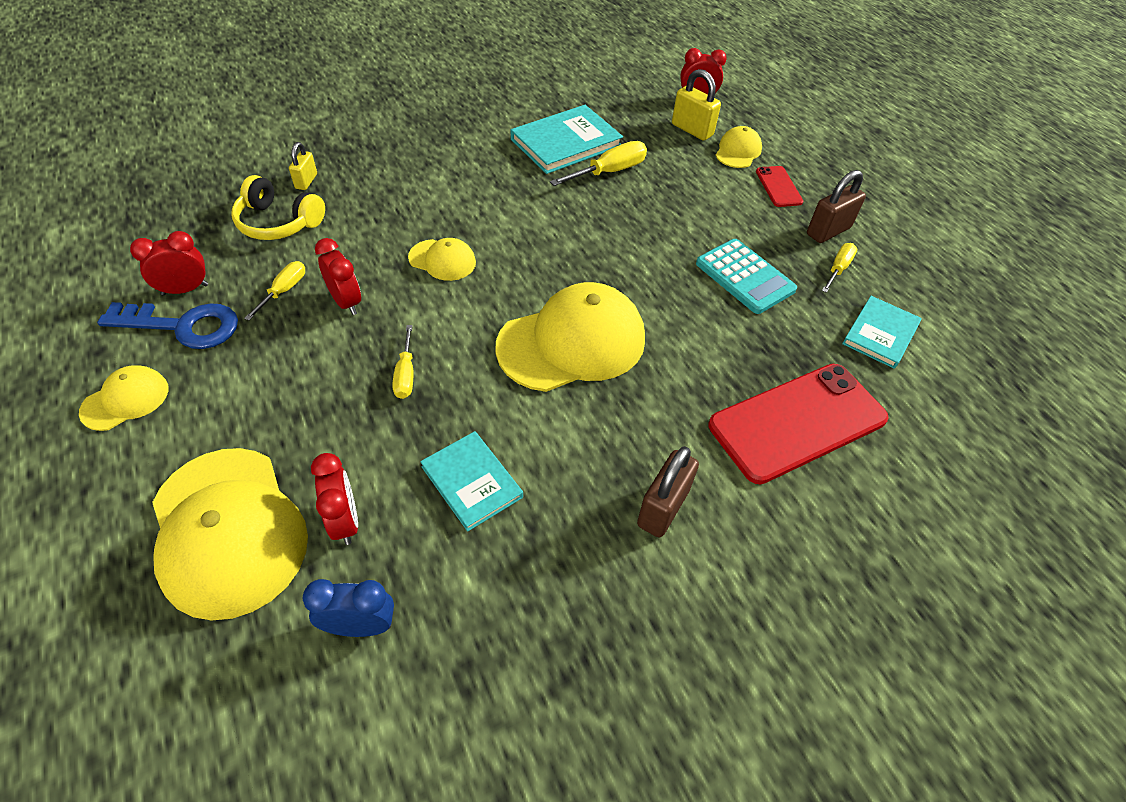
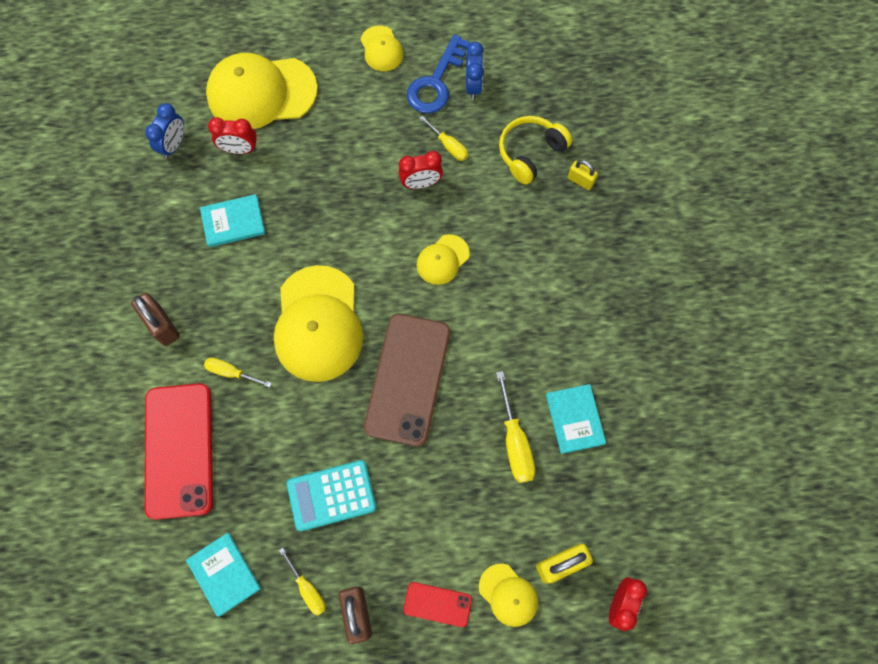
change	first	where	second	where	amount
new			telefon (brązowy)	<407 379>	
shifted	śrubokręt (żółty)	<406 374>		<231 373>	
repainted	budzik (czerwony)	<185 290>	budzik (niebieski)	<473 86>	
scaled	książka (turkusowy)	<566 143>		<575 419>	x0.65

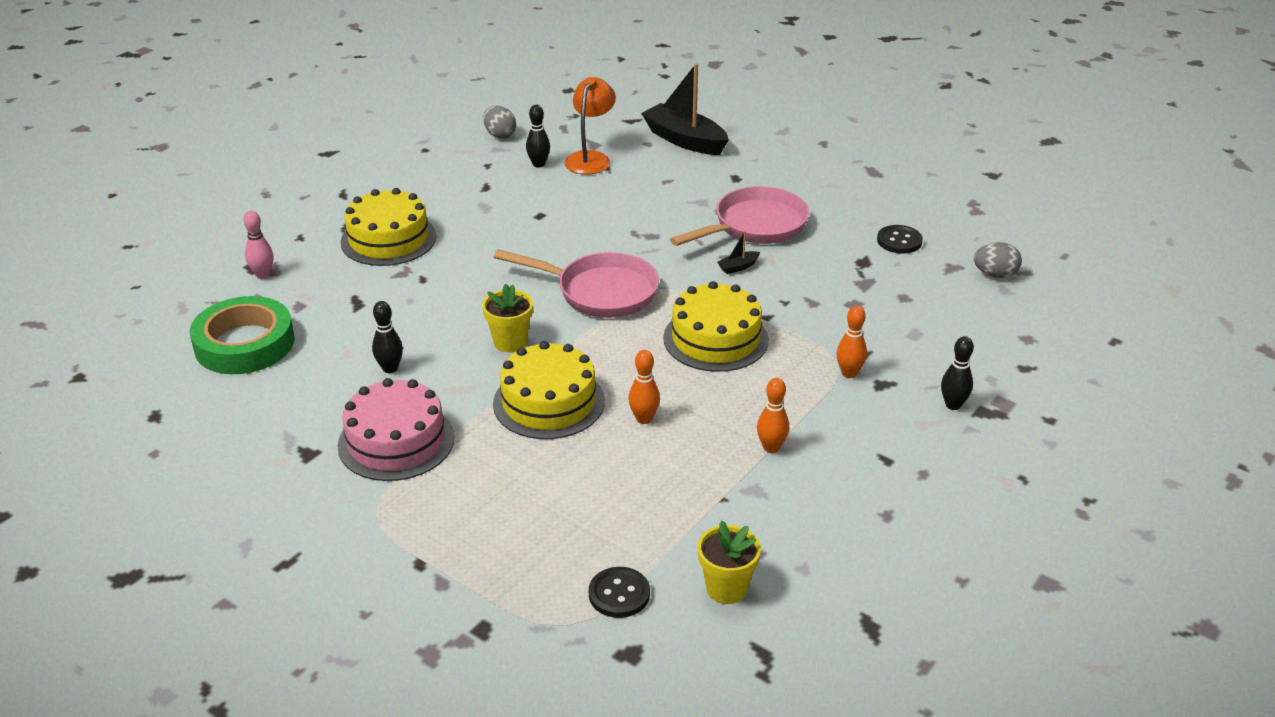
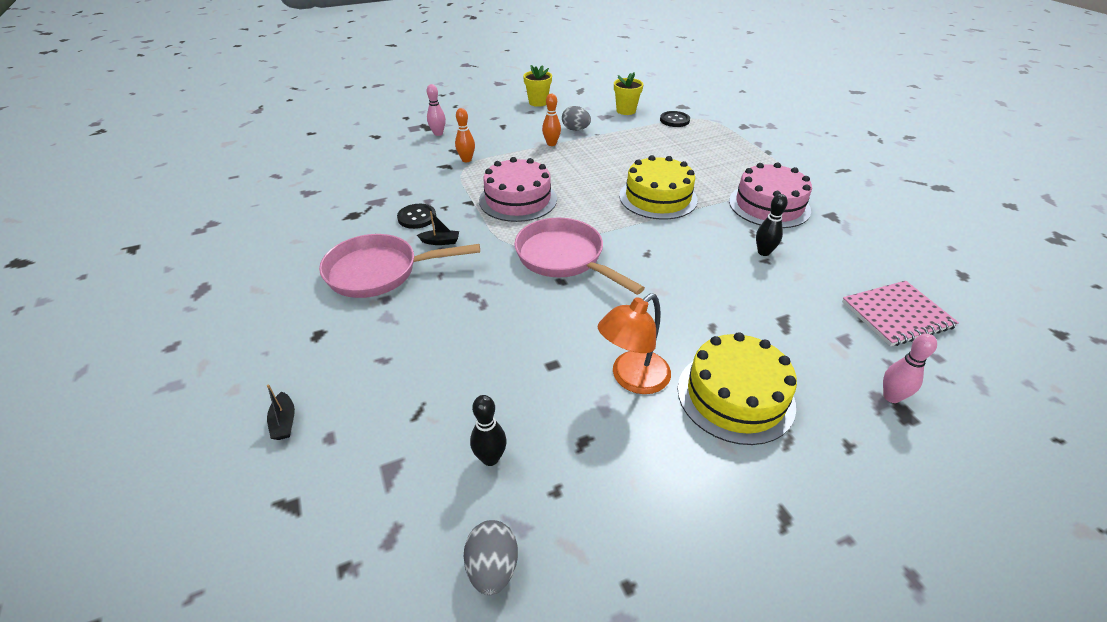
change	first	where	second	where	amount
gone	kręgiel (pomarańczowy)	<644 419>			
shifted	doniczka (żółty)	<510 342>		<538 102>	
shifted	lampka (pomarańczowy)	<590 158>		<632 379>	
shifted	guzik (czarny)	<899 241>		<417 217>	
shifted	jajko (szary)	<995 274>		<575 129>	
swapped	taśma klejąca (zielony)	<244 344>	zeszyt (różowy)	<896 315>	
repainted	tort (żółty)	<715 339>	tort (różowy)	<518 200>	
repainted	kręgiel (czarny)	<953 405>	kręgiel (różowy)	<438 133>	
scaled	łódka (czarny)	<684 140>		<284 422>	x0.41

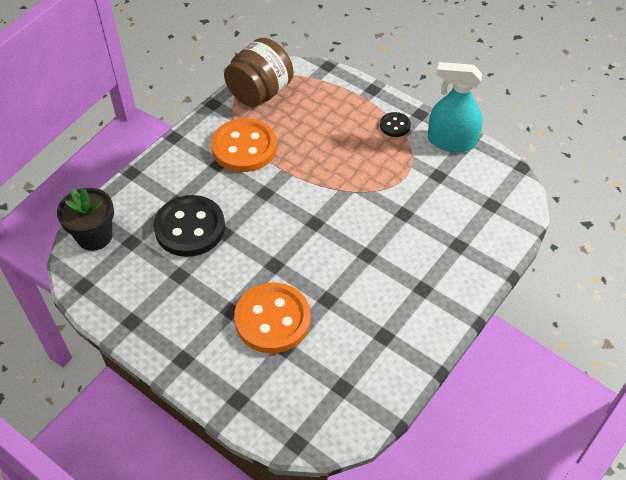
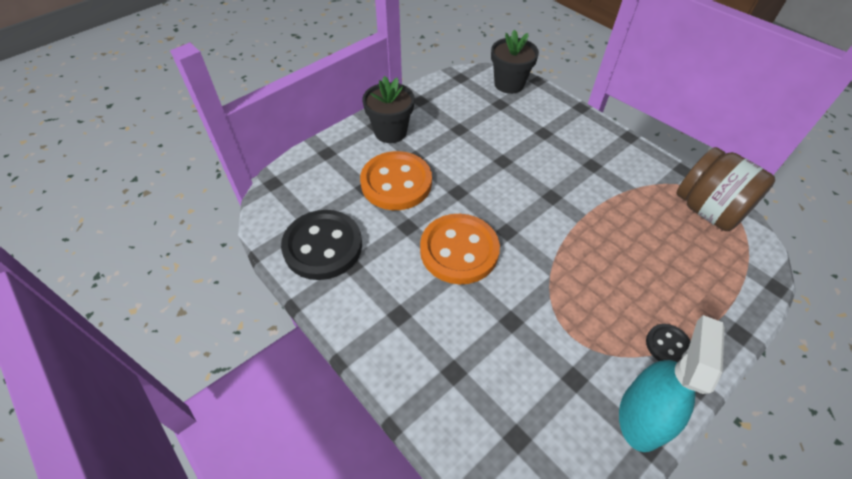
change	first	where	second	where	amount
new			doniczka (czarny)	<390 132>	
shifted	guzik (czarny)	<190 228>		<323 246>	
shifted	guzik (pomarańczowy)	<244 147>		<459 250>	

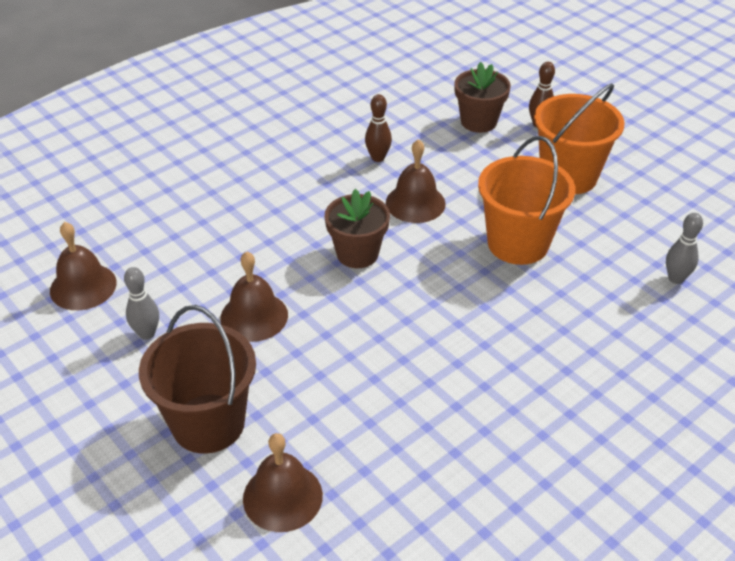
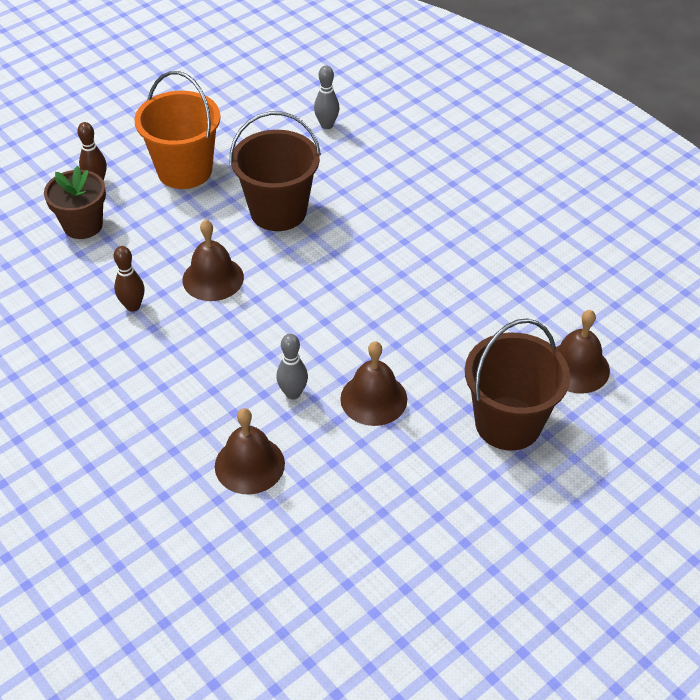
change	first	where	second	where	amount
gone	doniczka (brązowy)	<357 253>			
shifted	dzwonek (brązowy)	<83 286>		<249 464>	
shifted	kręgiel (szary)	<147 333>		<293 393>	
repainted	wiadro (pomarańczowy)	<518 243>	wiadro (brązowy)	<278 211>	

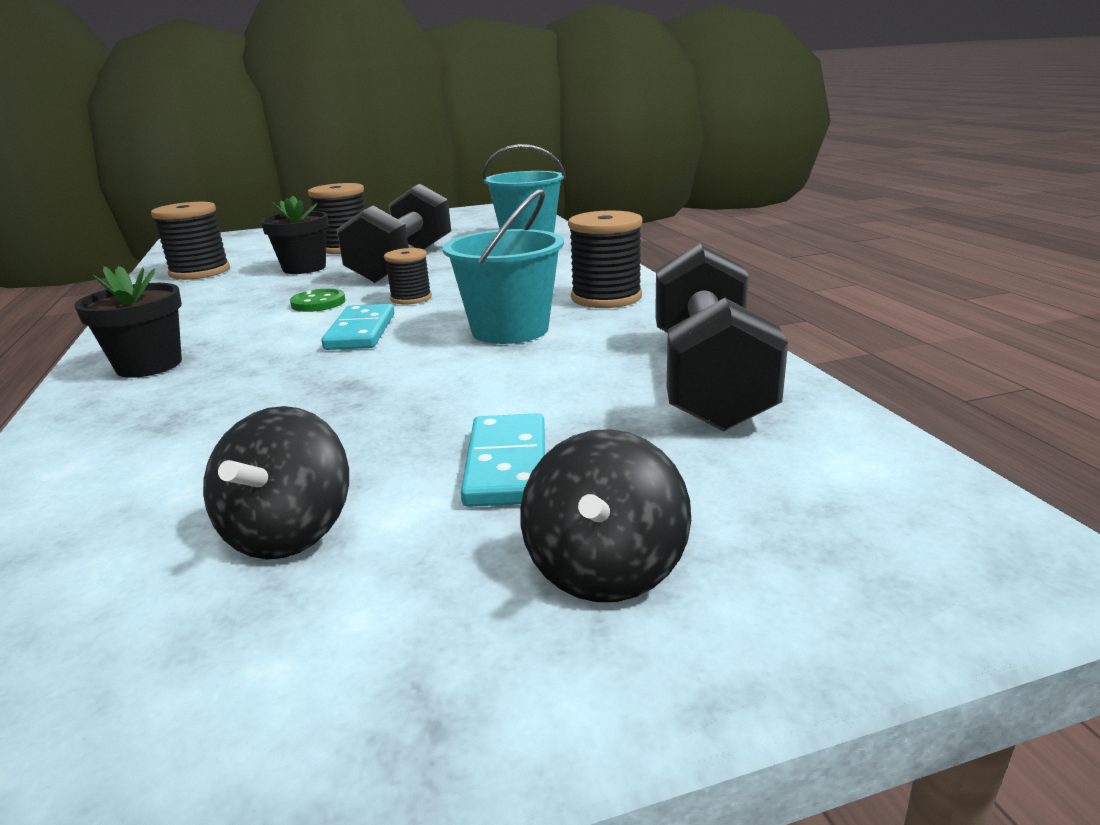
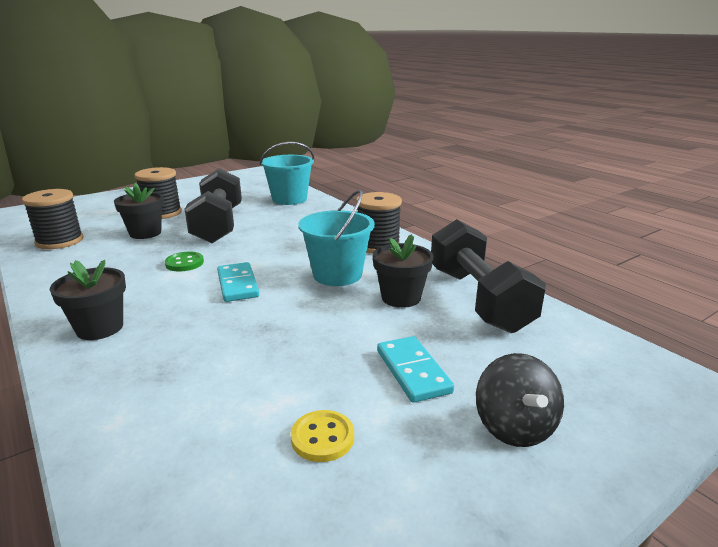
change	first	where	second	where	amount
gone	szpulka (czarny)	<411 298>			
new			doniczka (czarny)	<401 297>	
swapped	bączek (czarny)	<289 532>	guzik (żółty)	<322 438>	

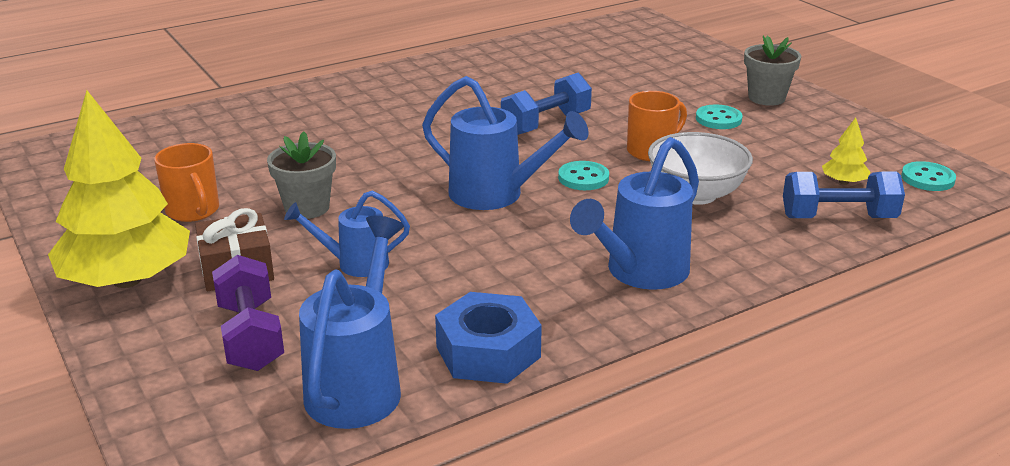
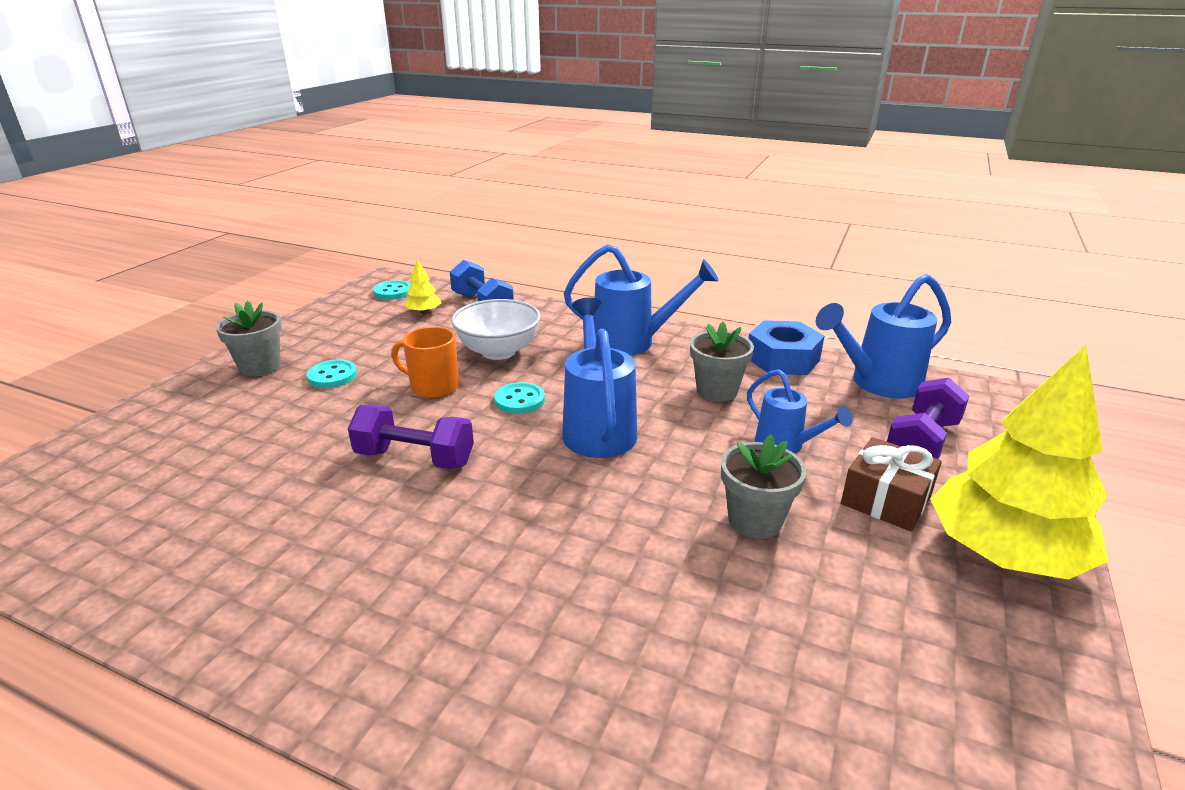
change	first	where	second	where	amount
gone	kubek (pomarańczowy)	<193 211>			
new			doniczka (szary)	<716 391>	
repainted	hantel (niebieski)	<546 124>	hantel (fioletowy)	<415 458>	

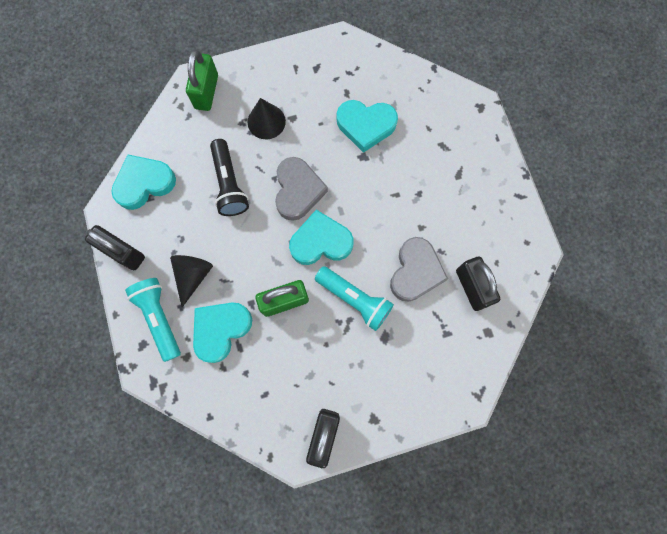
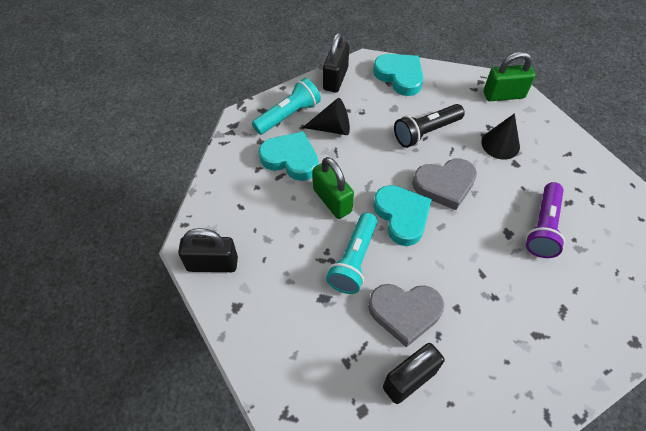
change	first	where	second	where	amount
swapped	serce (turkusowy)	<366 125>	latarka (fioletowy)	<543 227>	

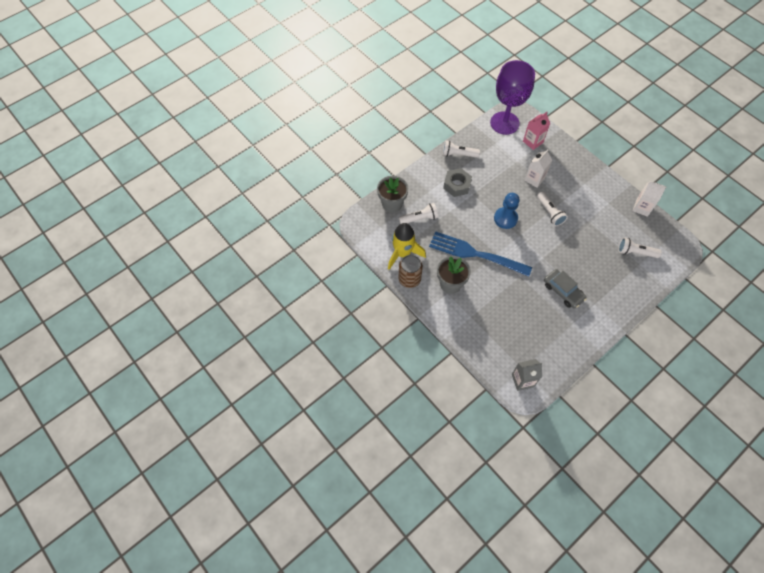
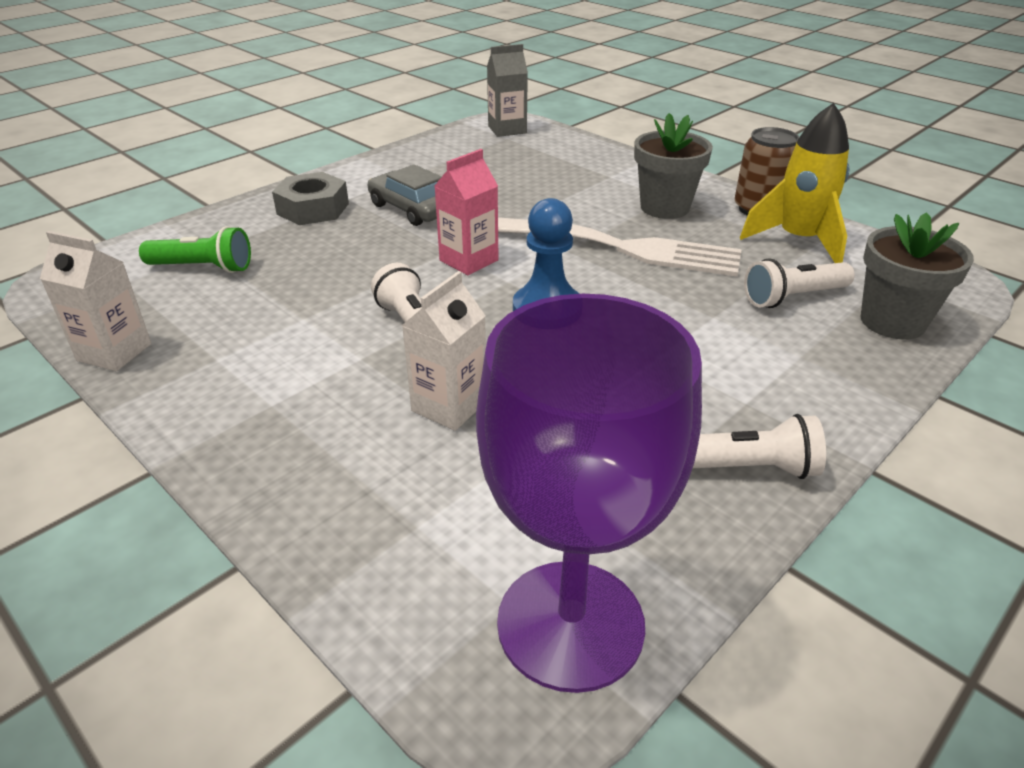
change	first	where	second	where	amount
shifted	nakrętka (szary)	<457 185>		<313 209>	
shifted	karton mleka (różowy)	<533 142>		<469 260>	
repainted	widelec (niebieski)	<476 254>	widelec (biały)	<617 247>	
repainted	latarka (biały)	<635 252>	latarka (zielony)	<203 267>	

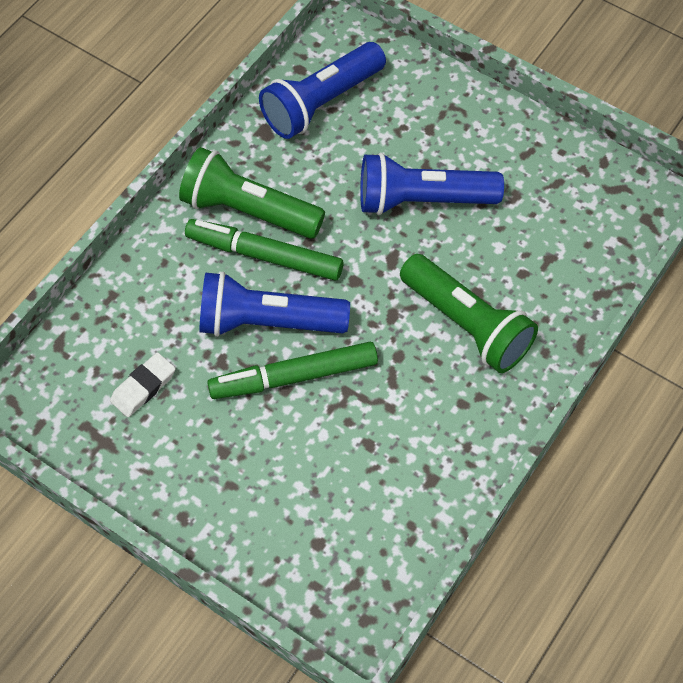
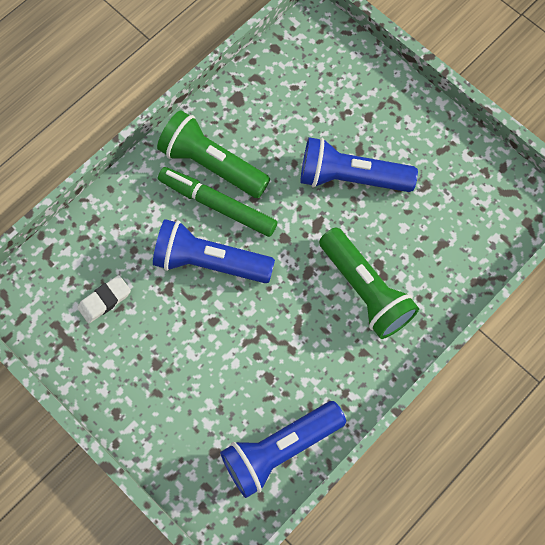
change	first	where	second	where	amount
gone	flamaster (zielony)	<293 376>			
shifted	latarka (niebieski)	<321 103>		<280 449>	

